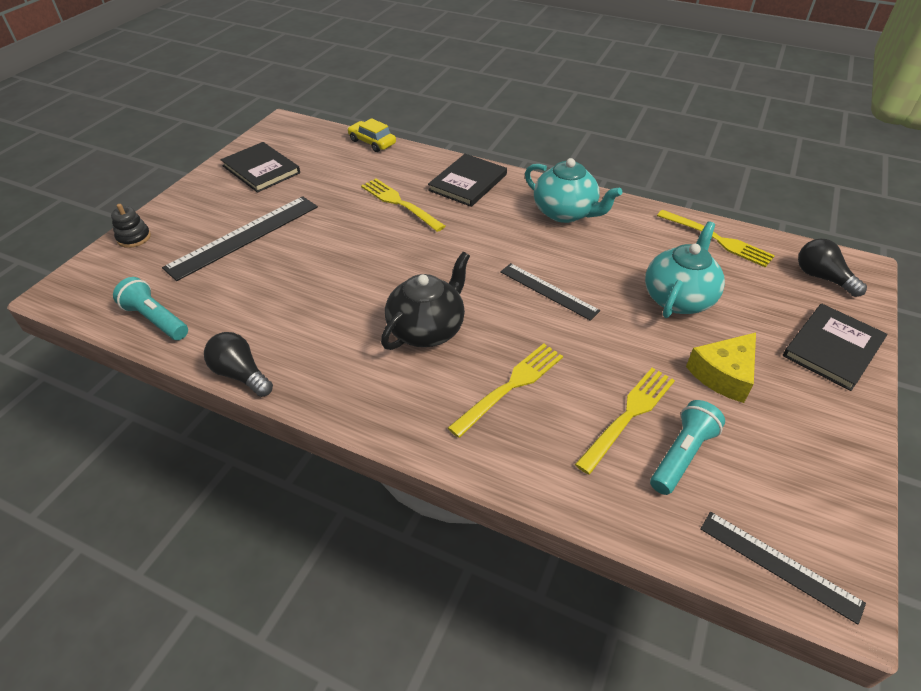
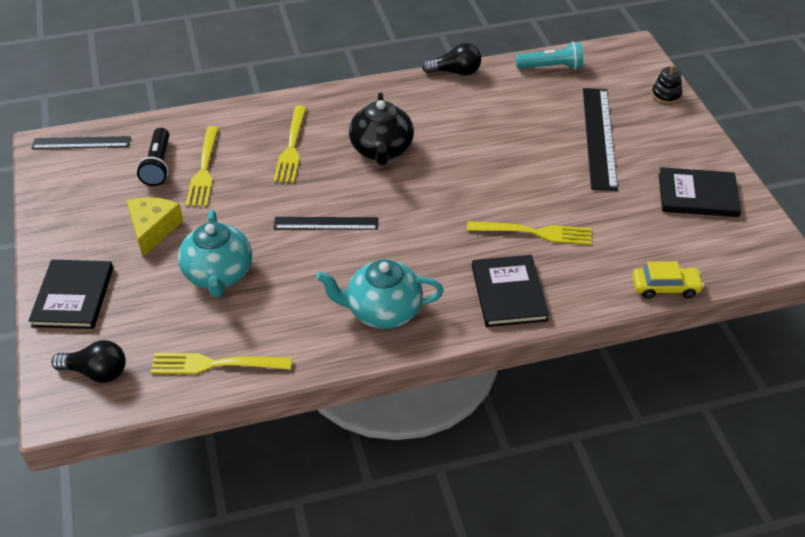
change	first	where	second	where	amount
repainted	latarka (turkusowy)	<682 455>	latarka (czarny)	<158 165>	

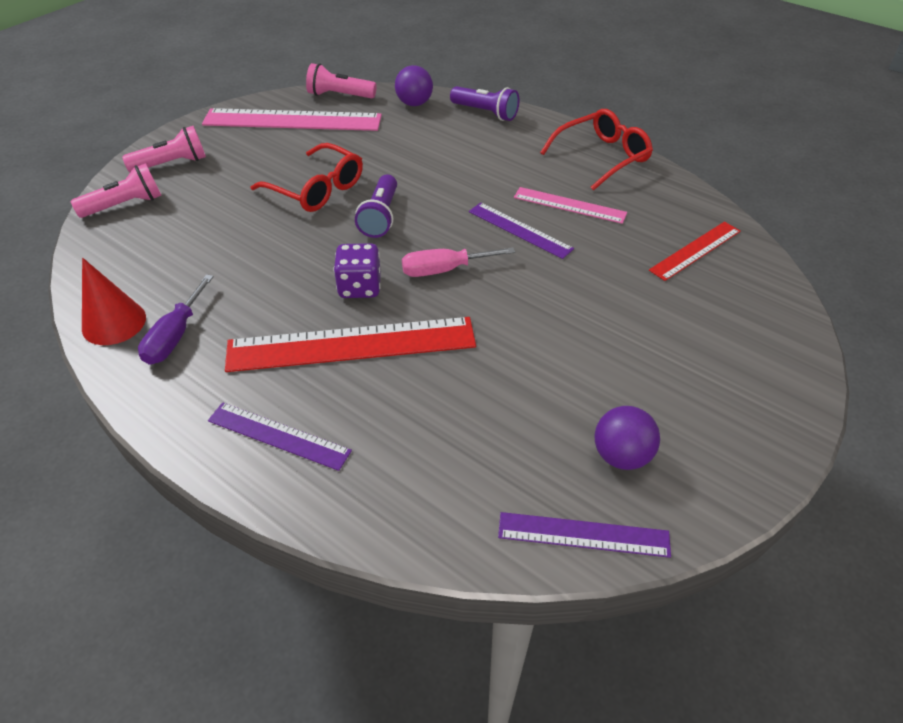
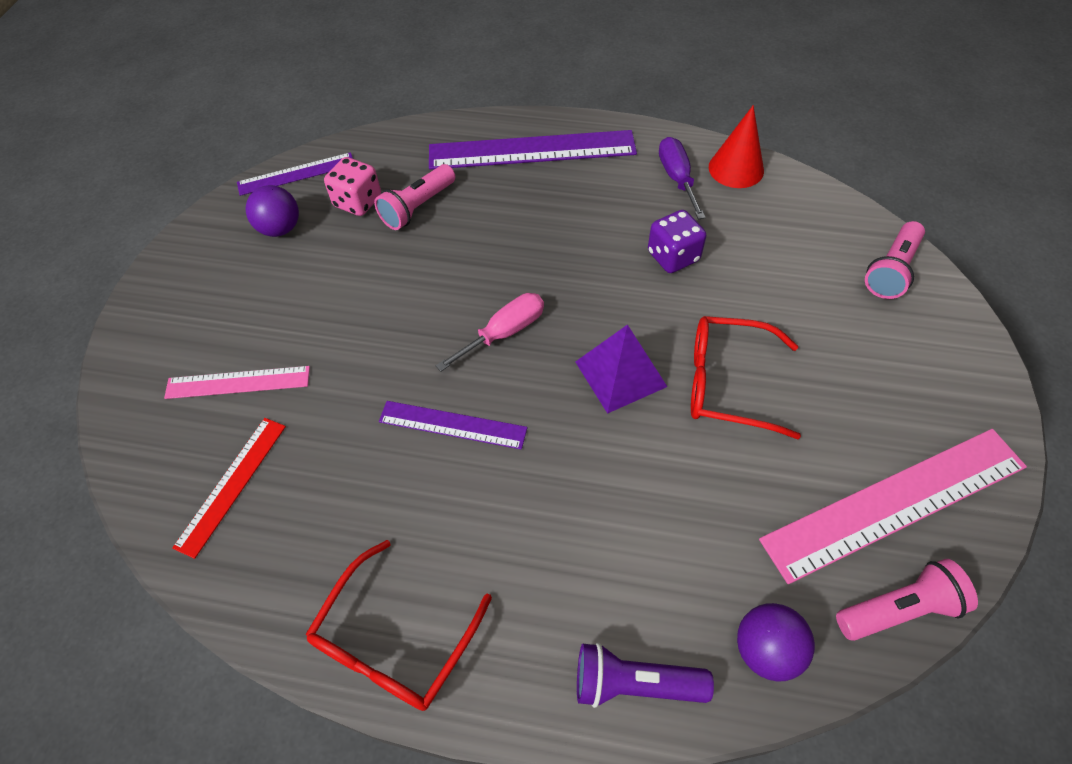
change	first	where	second	where	amount
gone	linijka (czerwony)	<351 345>			
new			kostka do gry (różowy)	<358 202>	
shifted	latarka (różowy)	<172 164>		<418 207>	
shifted	kostka do gry (fioletowy)	<360 287>		<673 256>	
shifted	linijka (różowy)	<569 205>		<238 382>	
swapped	latarka (fioletowy)	<380 217>	piramida (fioletowy)	<620 374>	
scaled	linijka (fioletowy)	<278 436>		<532 150>	x1.80

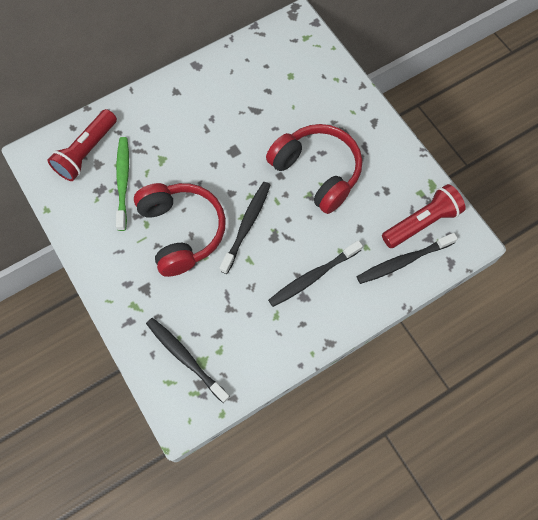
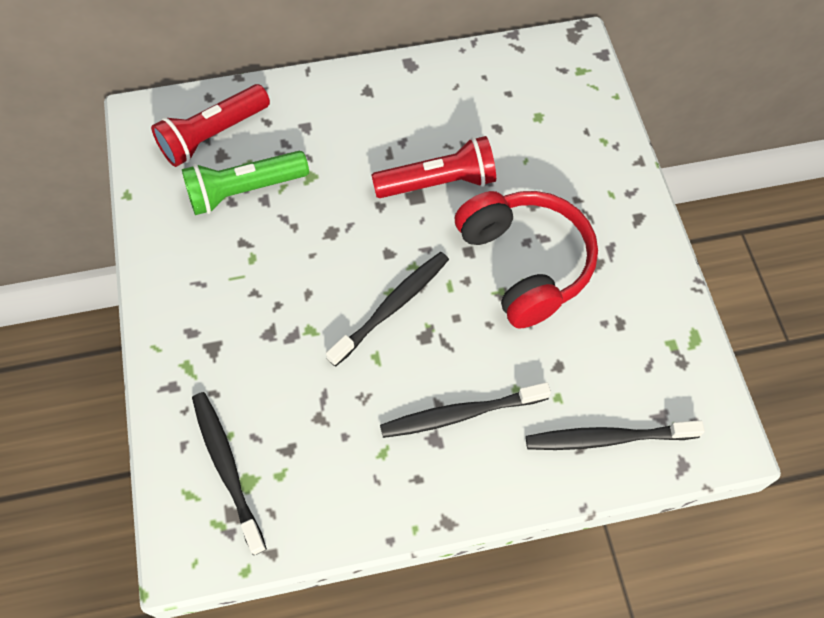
change	first	where	second	where	amount
gone	słuchawki (czerwony)	<181 231>			
shifted	latarka (czerwony)	<421 223>		<438 182>	
swapped	szczoteczka do zębów (zielony)	<123 182>	latarka (zielony)	<244 190>	

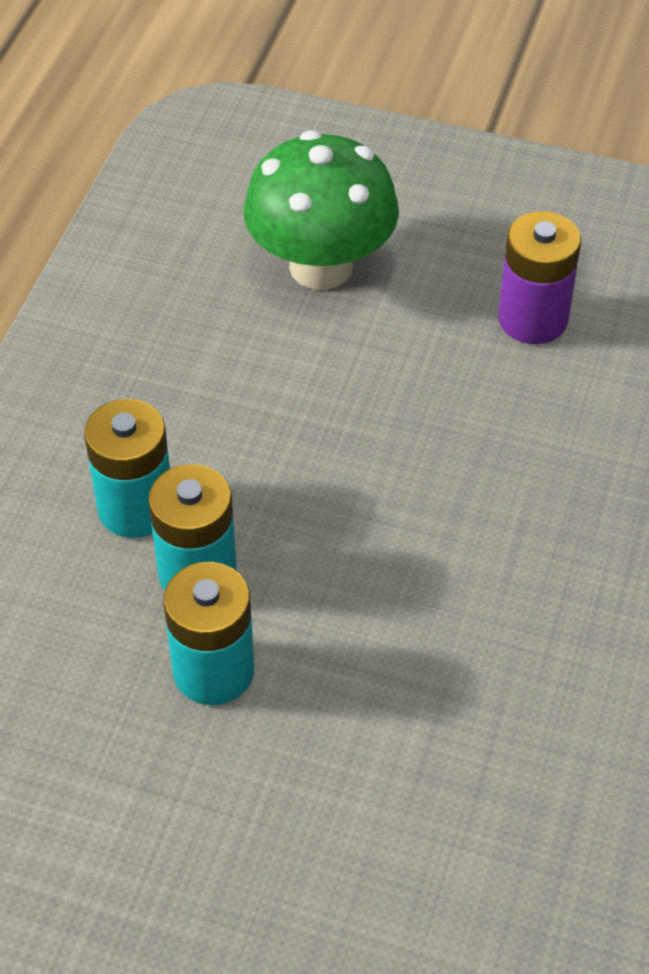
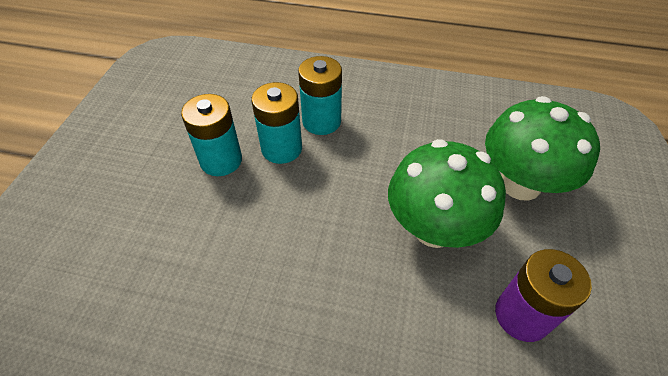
change	first	where	second	where	amount
new			grzyb (zielony)	<434 228>	

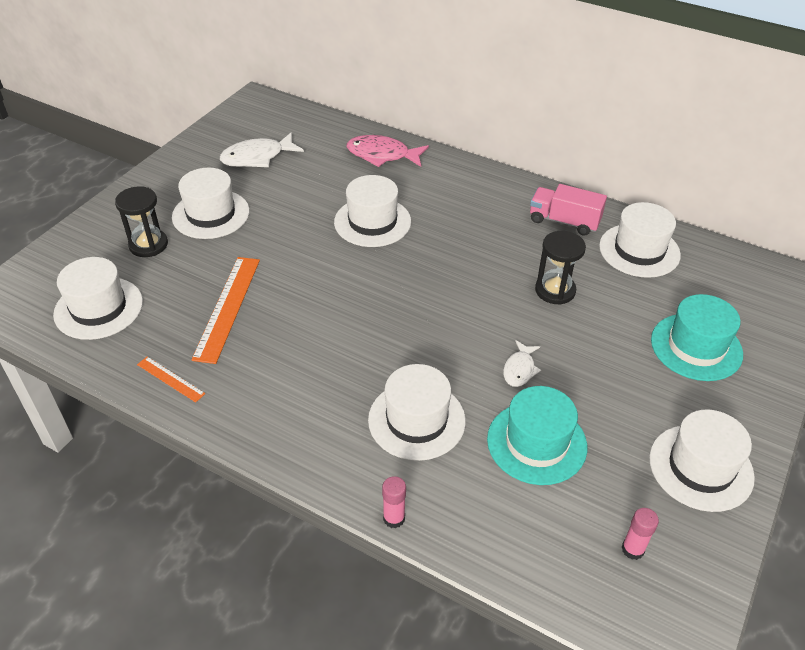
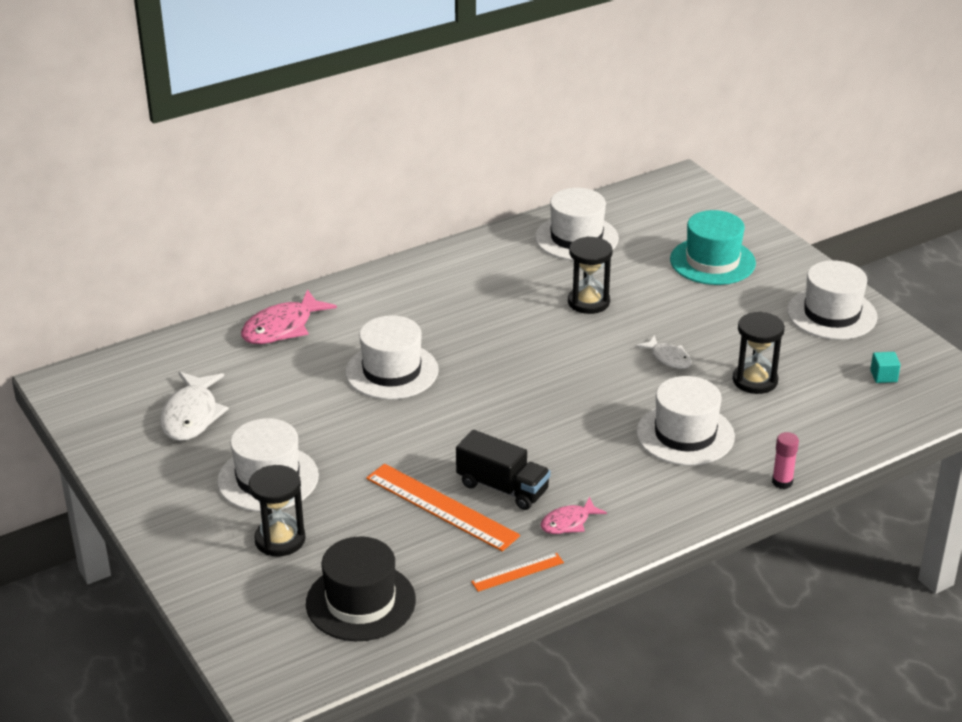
change	first	where	second	where	amount
gone	ciężarówka (różowy)	<564 221>			
new			ciężarówka (czarny)	<502 488>	
new			ryba (różowy)	<568 522>	
swapped	kapelusz (turkusowy)	<536 443>	klepsydra (czarny)	<755 380>	
swapped	klej w sztyfcie (różowy)	<632 549>	sześcian (turkusowy)	<883 376>	
repainted	kapelusz (biały)	<98 308>	kapelusz (czarny)	<360 602>	

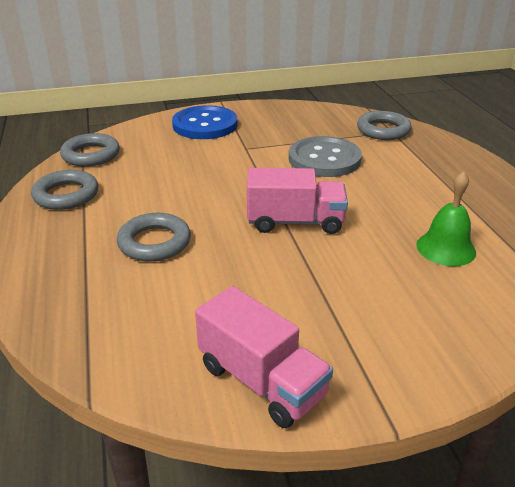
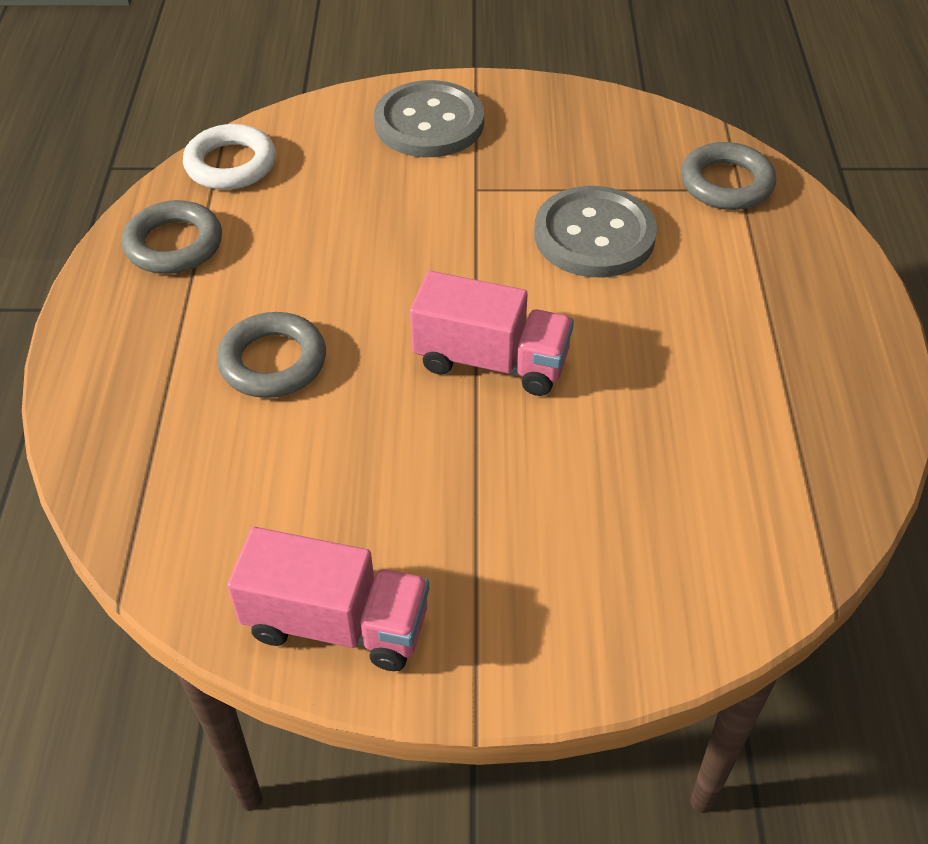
change	first	where	second	where	amount
gone	dzwonek (zielony)	<446 248>			
repainted	pierścień (szary)	<91 155>	pierścień (biały)	<231 164>	
repainted	guzik (niebieski)	<205 125>	guzik (szary)	<429 123>	
rotated	ciężarówka (różowy)	<261 381>		<336 624>	45 degrees counterclockwise

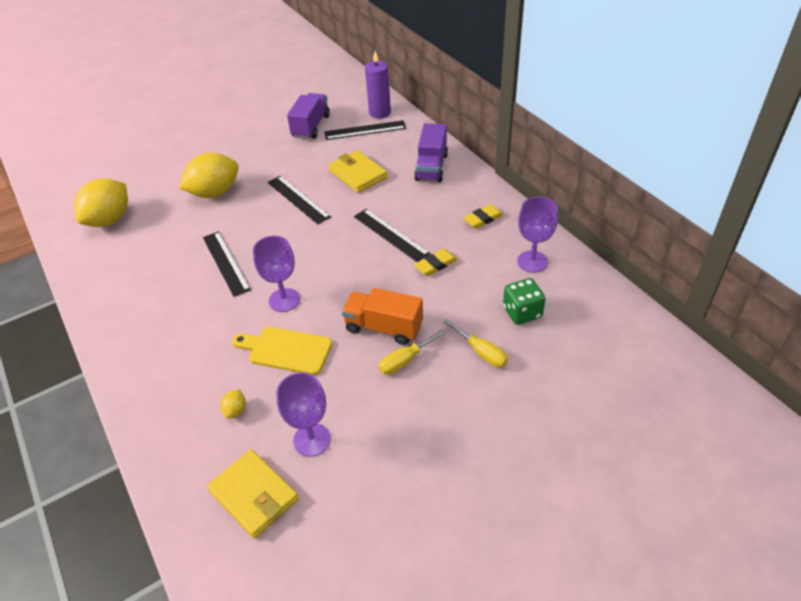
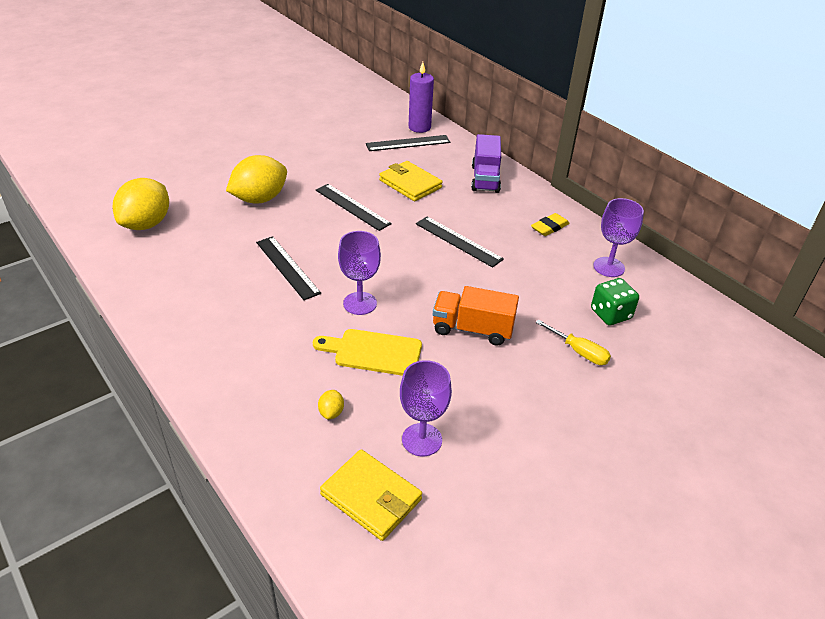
change	first	where	second	where	amount
gone	ciężarówka (fioletowy)	<311 126>			
gone	śrubokręt (żółty)	<405 360>			
gone	gumka do mazania (żółty)	<435 265>			

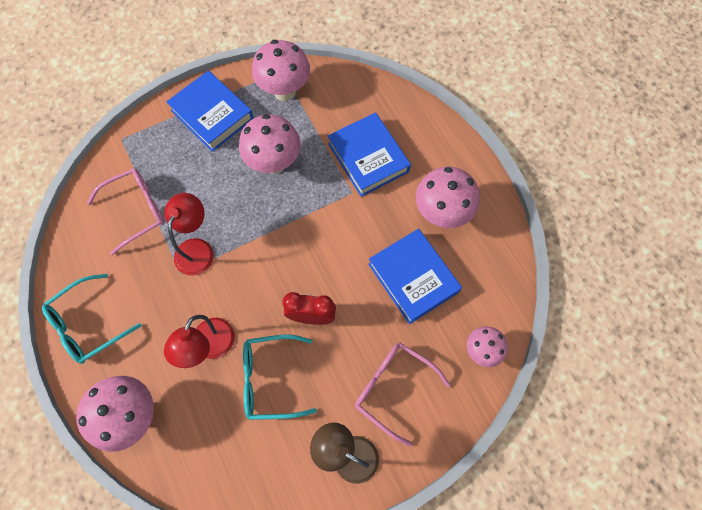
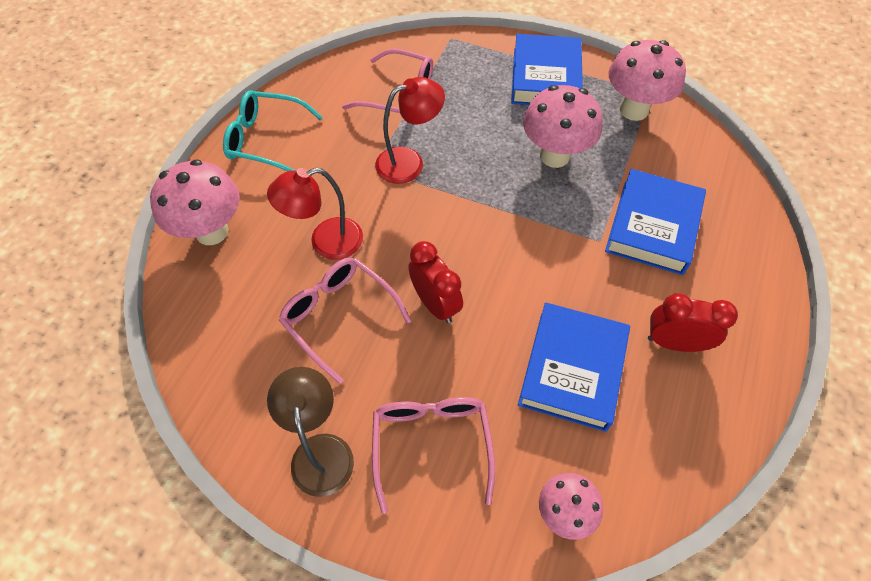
change	first	where	second	where	amount
swapped	grzyb (różowy)	<441 213>	budzik (czerwony)	<674 343>	
repainted	okulary (turkusowy)	<271 379>	okulary (różowy)	<339 316>	

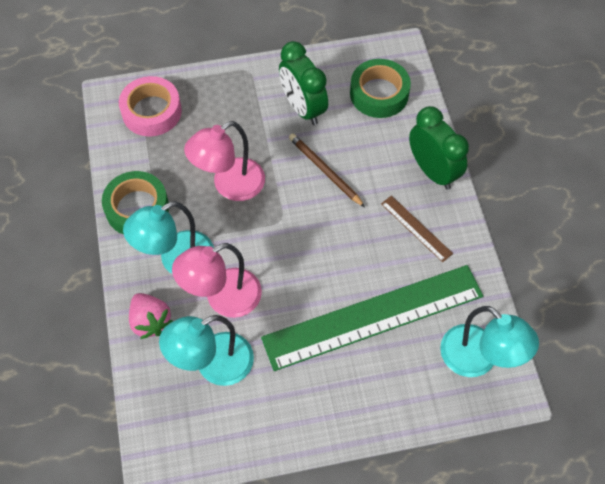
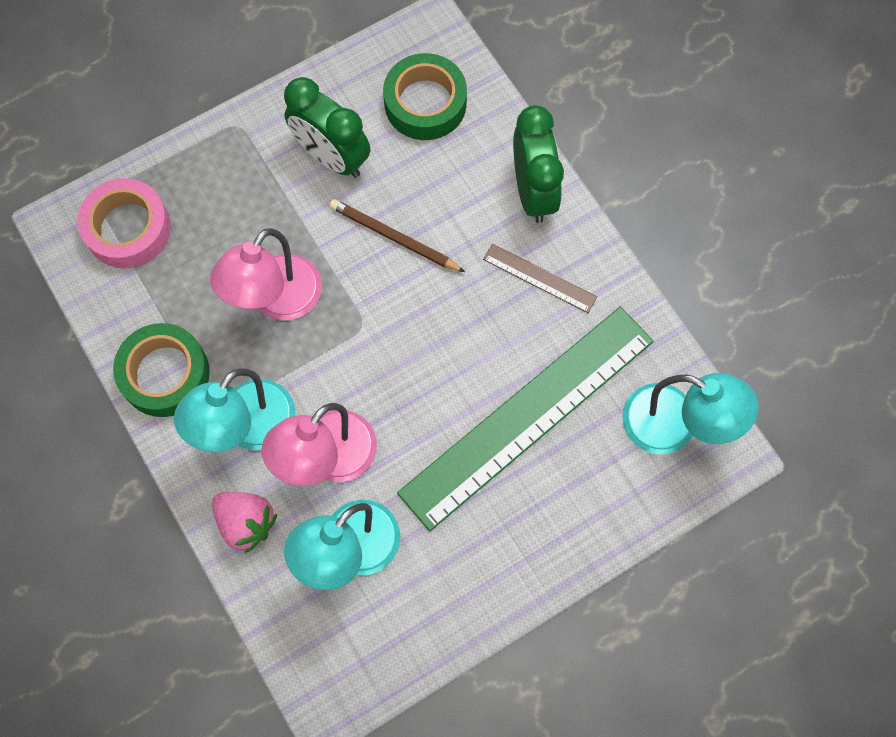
change	first	where	second	where	amount
rotated	budzik (zielony)	<432 171>		<533 192>	45 degrees clockwise

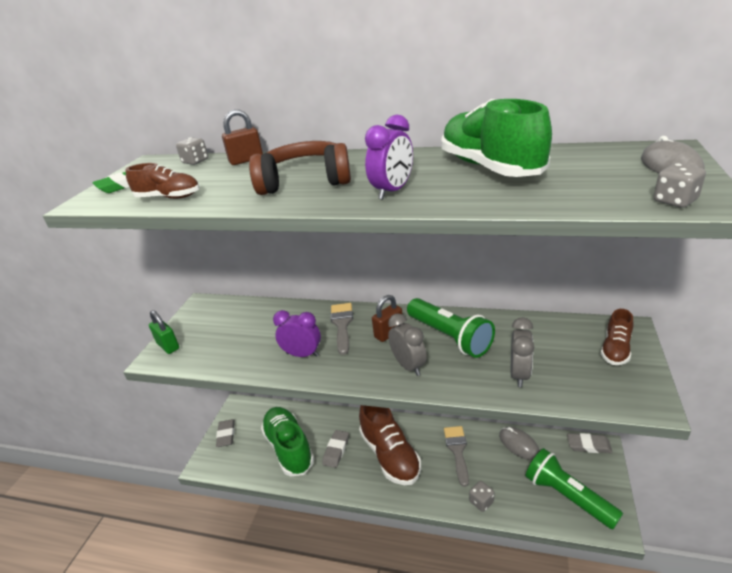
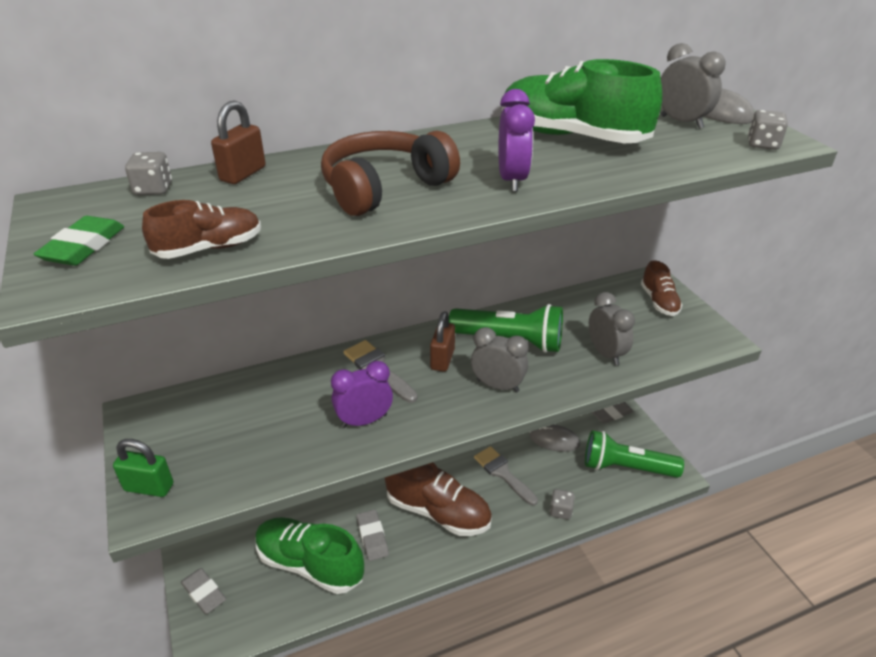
change	first	where	second	where	amount
new			budzik (szary)	<681 122>	

